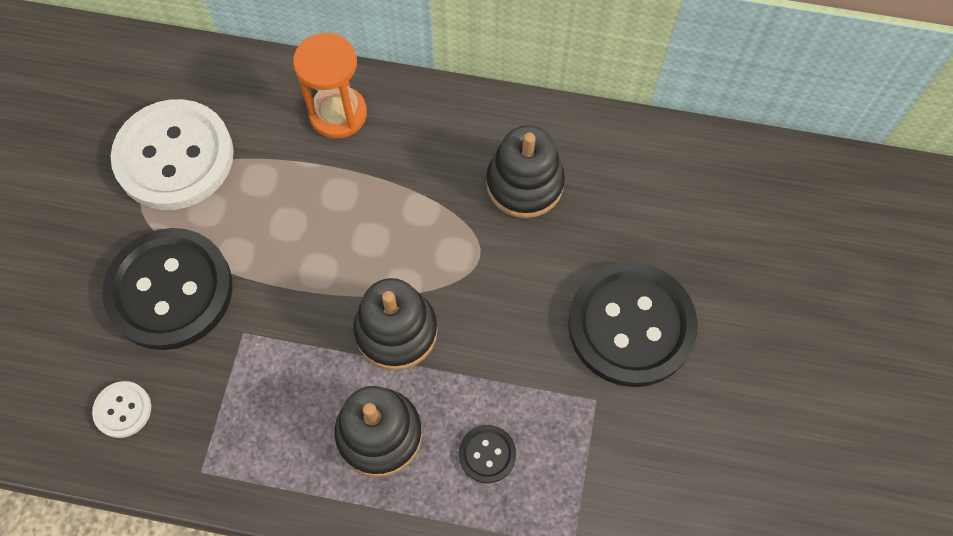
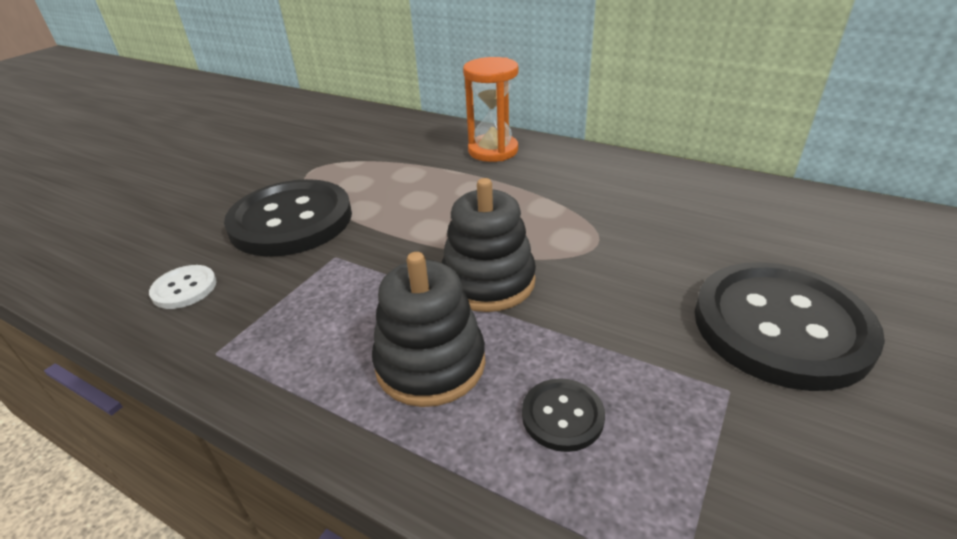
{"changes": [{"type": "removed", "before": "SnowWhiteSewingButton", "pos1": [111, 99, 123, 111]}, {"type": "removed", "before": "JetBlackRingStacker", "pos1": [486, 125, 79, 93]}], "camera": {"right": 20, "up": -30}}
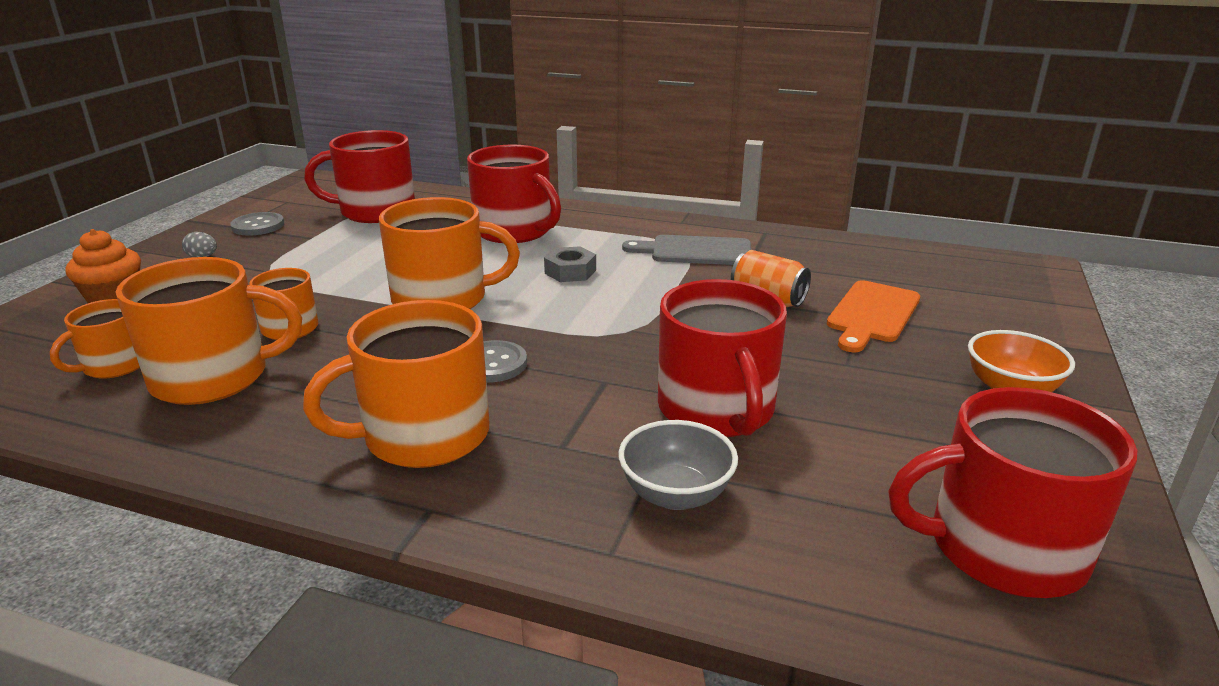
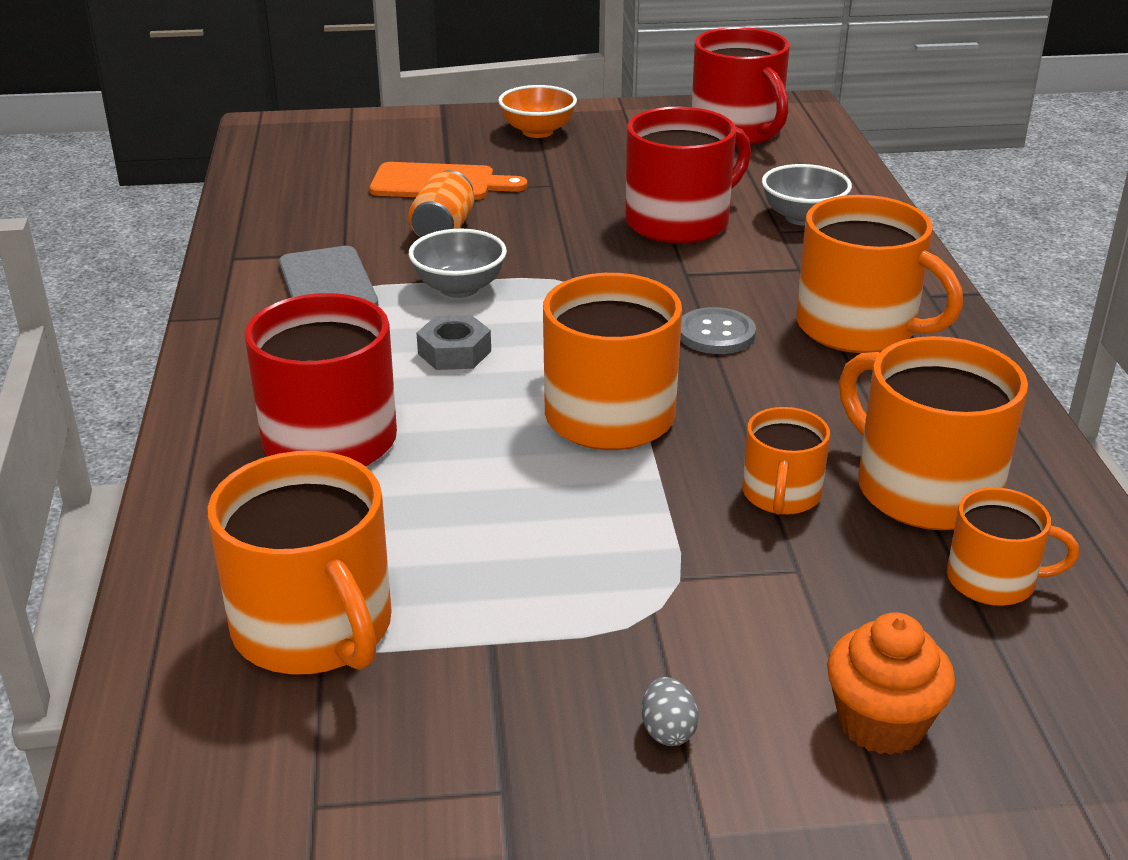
{"changes": [{"type": "recoloured", "before": "RedTeaMug", "after": "BrightOrangeTeaMug", "pos1": [304, 130, 111, 93], "pos2": [207, 451, 185, 223]}, {"type": "added", "after": "GreyBowl", "pos2": [409, 229, 98, 69]}, {"type": "removed", "before": "GreySewingButton", "pos1": [230, 212, 54, 24]}], "camera": {"right": -115, "up": 5}}
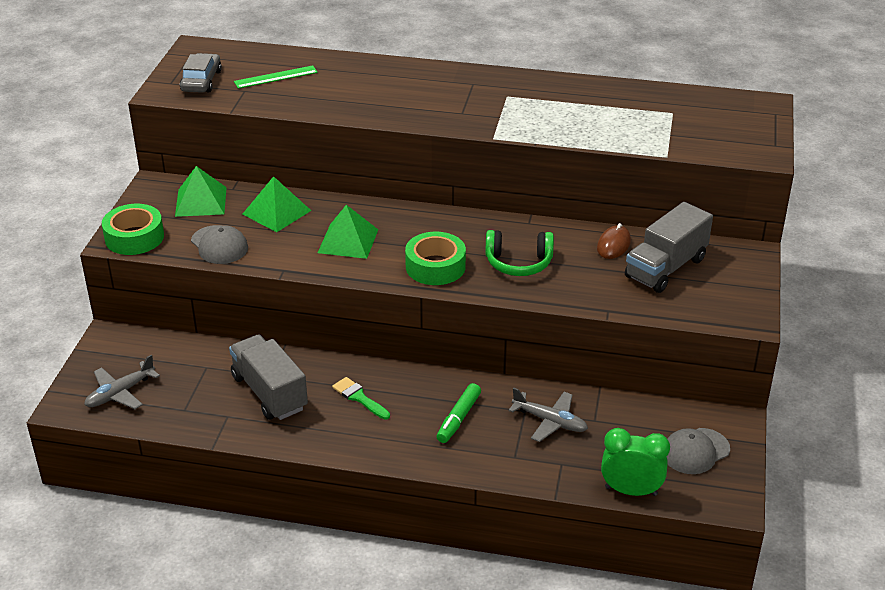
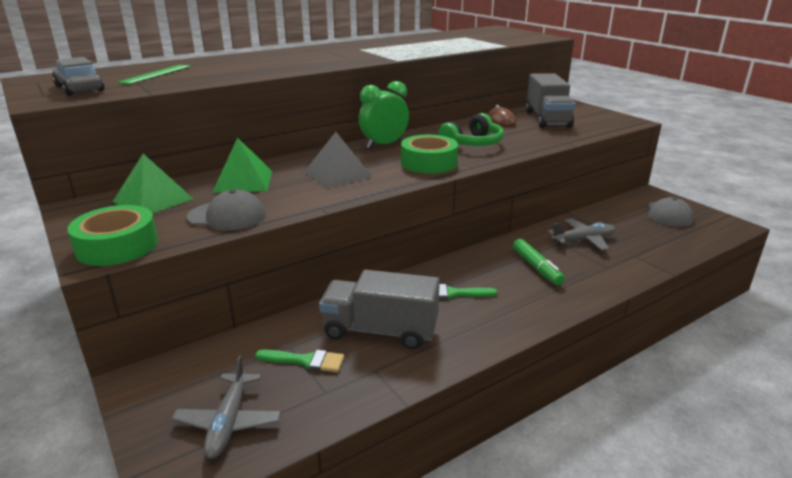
{"changes": [{"type": "added", "after": "LeafGreenBrush", "pos2": [256, 350, 88, 22]}, {"type": "recoloured", "before": "LeafGreenPyramid", "after": "GreyPyramid", "pos1": [318, 205, 60, 54], "pos2": [304, 132, 69, 56]}, {"type": "moved", "before": "LeafGreenAlarmClock", "pos1": [601, 428, 69, 68], "pos2": [359, 81, 50, 67]}], "camera": {"right": -45, "up": -10}}
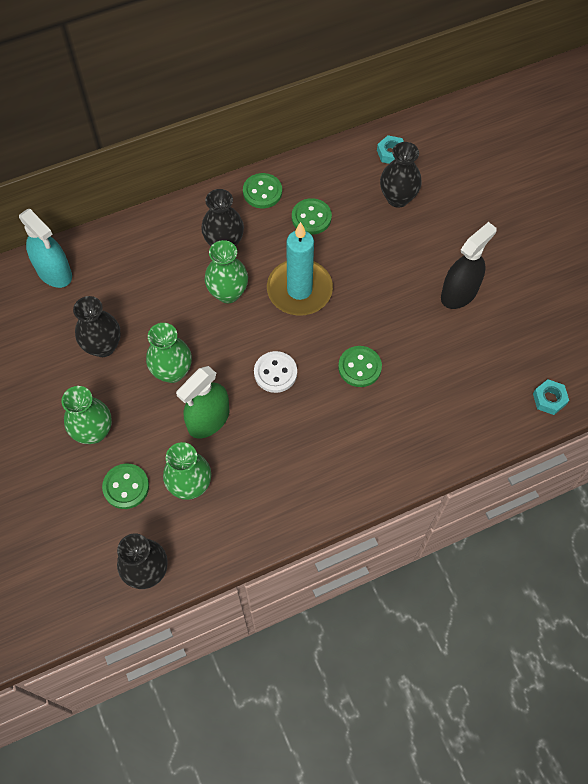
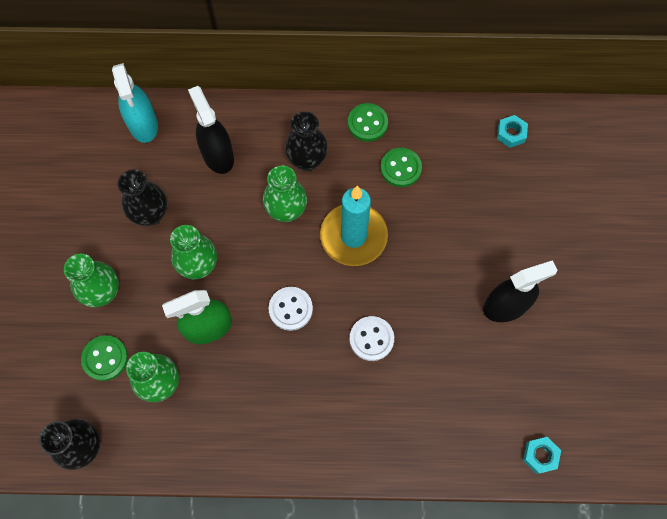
{"changes": [{"type": "added", "after": "JetBlackSprayCleaner", "pos2": [188, 86, 46, 88]}, {"type": "recoloured", "before": "LeafGreenSewingButton", "after": "SnowWhiteSewingButton", "pos1": [338, 346, 44, 41], "pos2": [350, 316, 44, 45]}, {"type": "removed", "before": "JetBlackFlowerVase", "pos1": [380, 142, 42, 66]}], "camera": {"right": 25, "up": 5}}
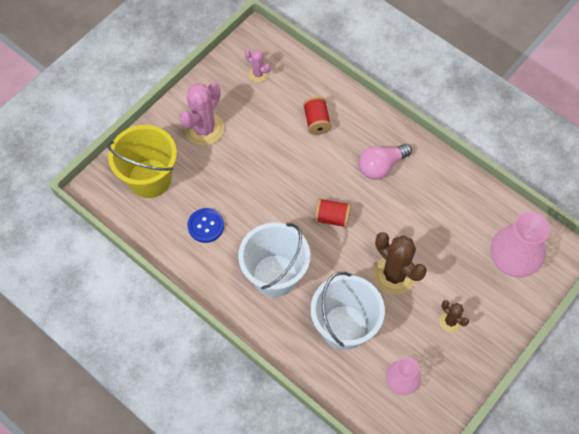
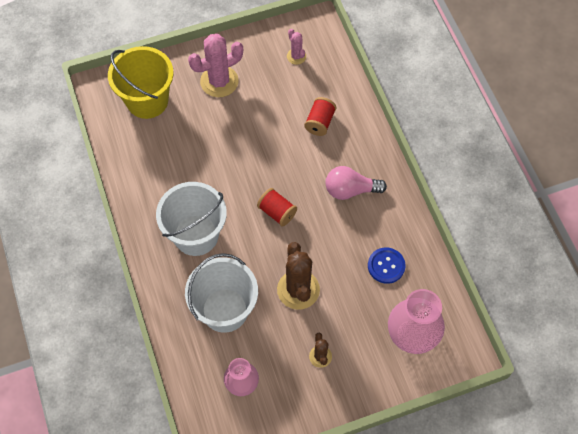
{"changes": [{"type": "moved", "before": "RoyalBlueSewingButton", "pos1": [187, 208, 37, 35], "pos2": [368, 247, 37, 37]}], "camera": {"right": 30, "up": 0}}
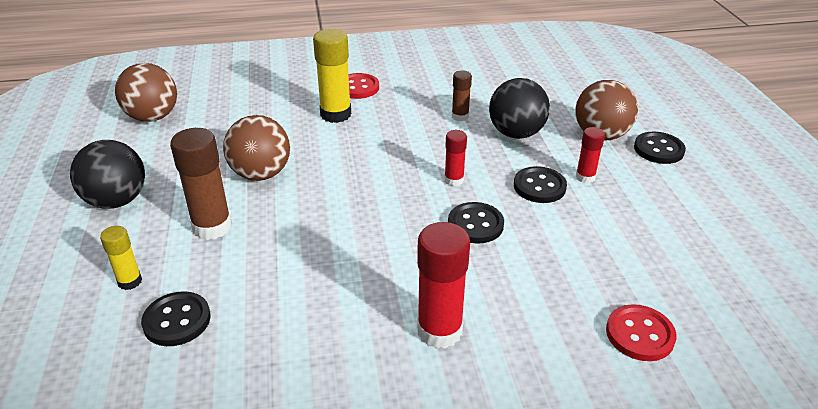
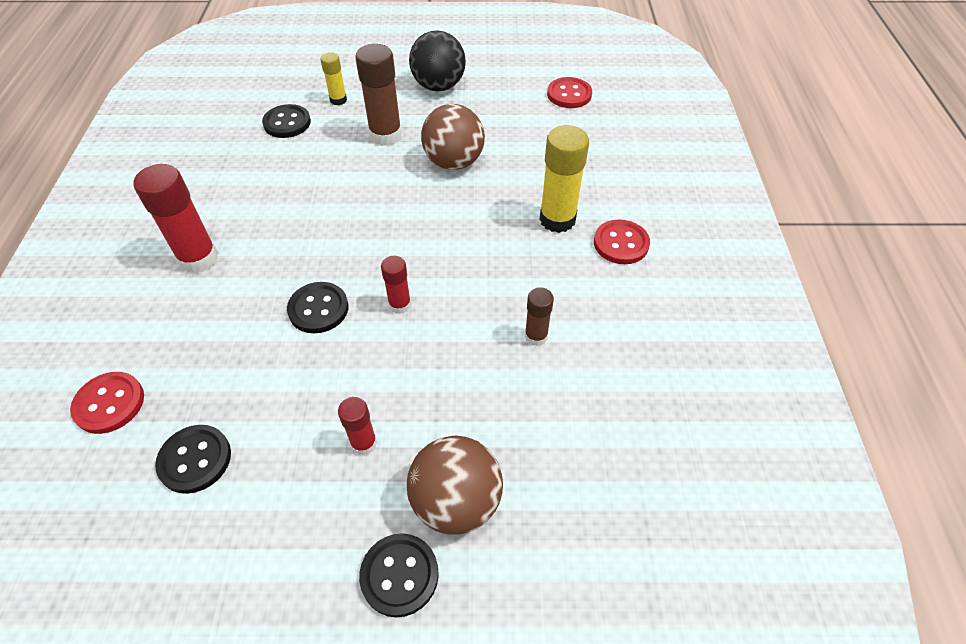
{"changes": [{"type": "moved", "before": "JetBlackSewingButton", "pos1": [514, 166, 53, 37], "pos2": [155, 425, 76, 69]}, {"type": "replaced", "before": "BrownPlayBall", "after": "RedSewingButton", "pos1": [115, 63, 62, 59], "pos2": [547, 77, 45, 31]}, {"type": "removed", "before": "JetBlackPlayBall", "pos1": [489, 78, 61, 61]}], "camera": {"right": 100, "up": 15}}
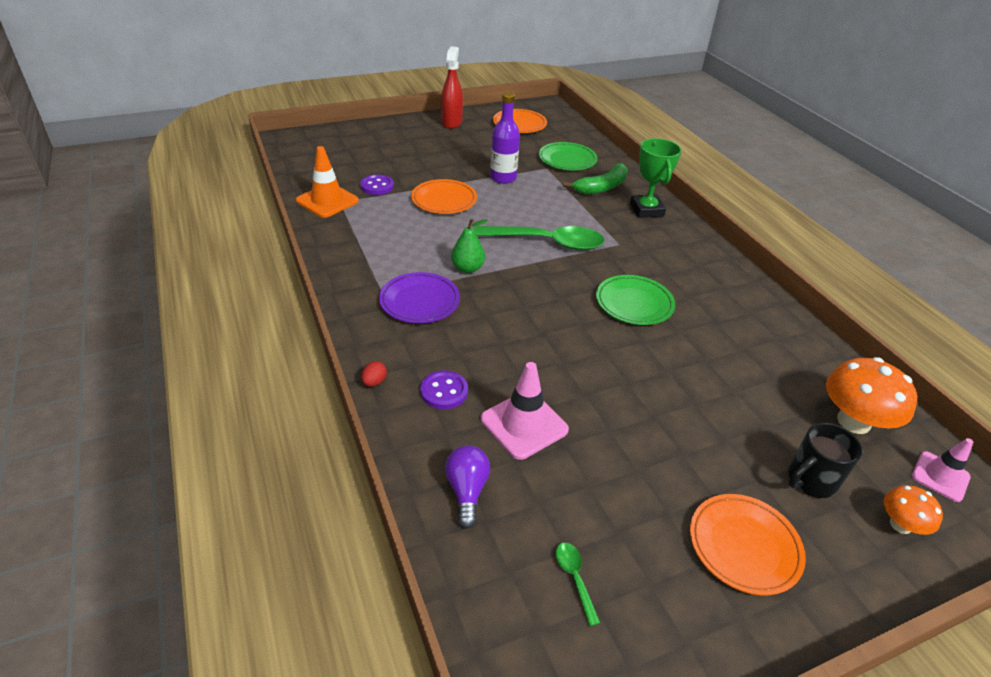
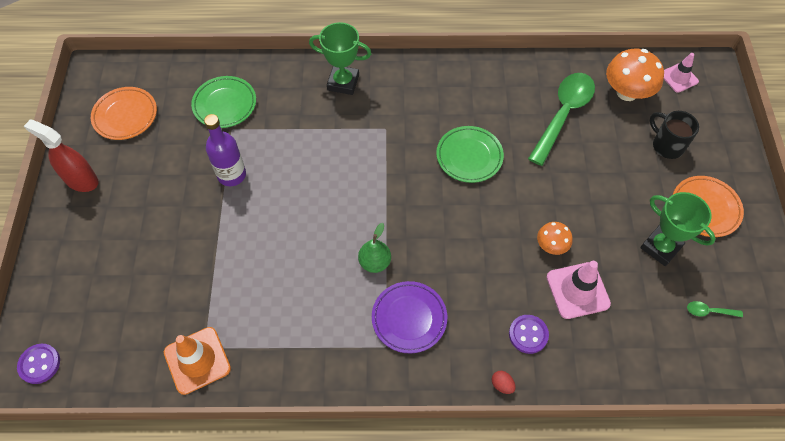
{"changes": [{"type": "moved", "before": "PurpleSewingButton", "pos1": [360, 175, 34, 20], "pos2": [17, 344, 43, 40]}, {"type": "moved", "before": "LeafGreenSpoon", "pos1": [474, 226, 131, 25], "pos2": [528, 73, 67, 93]}, {"type": "moved", "before": "BrightOrangeMushroom", "pos1": [884, 485, 59, 50], "pos2": [537, 222, 35, 33]}, {"type": "added", "after": "LeafGreenTrophy", "pos2": [640, 192, 76, 74]}, {"type": "turned", "before": "JetBlackTeaMug", "pos1": [788, 422, 75, 76], "pos2": [650, 111, 49, 48], "turn": 150}, {"type": "removed", "before": "BrightOrangeDinnerPlate", "pos1": [411, 179, 66, 35]}, {"type": "removed", "before": "PurpleLightbulb", "pos1": [445, 445, 45, 84]}, {"type": "removed", "before": "LeafGreenBananaFruit", "pos1": [563, 163, 65, 31]}], "camera": {"right": -65, "up": 20}}
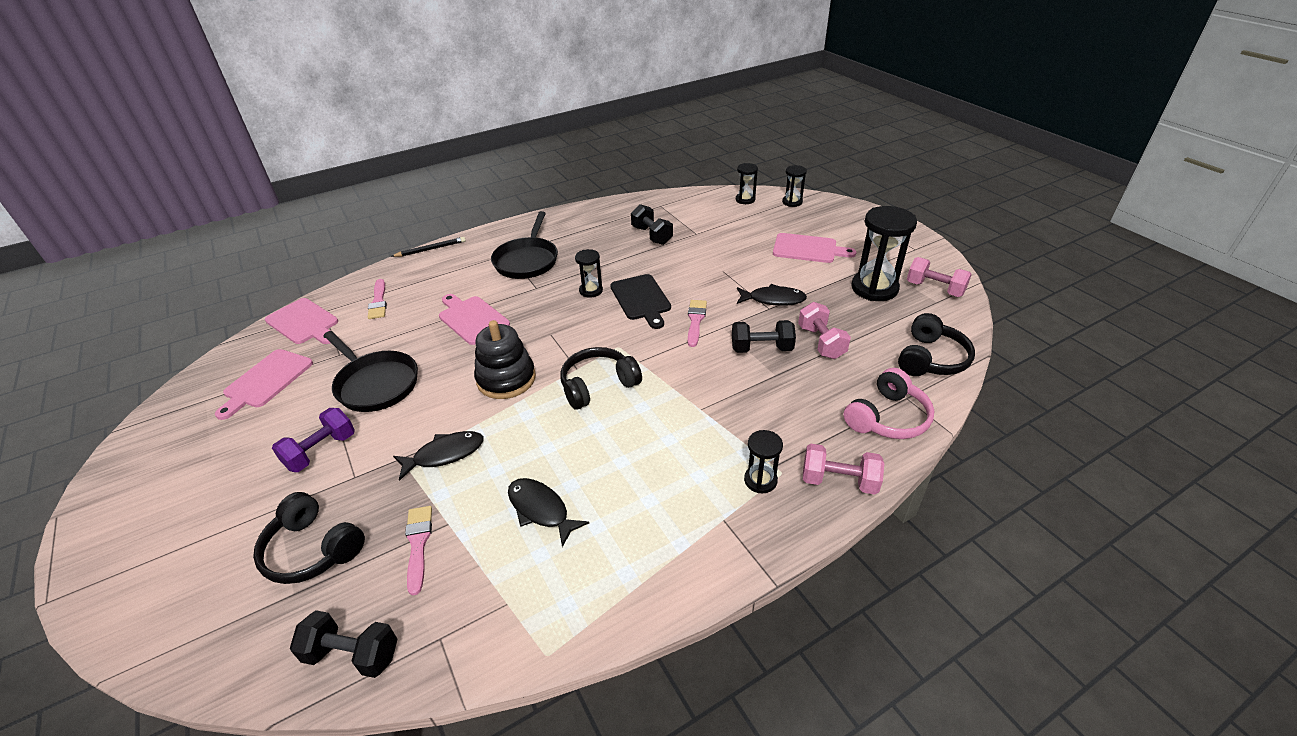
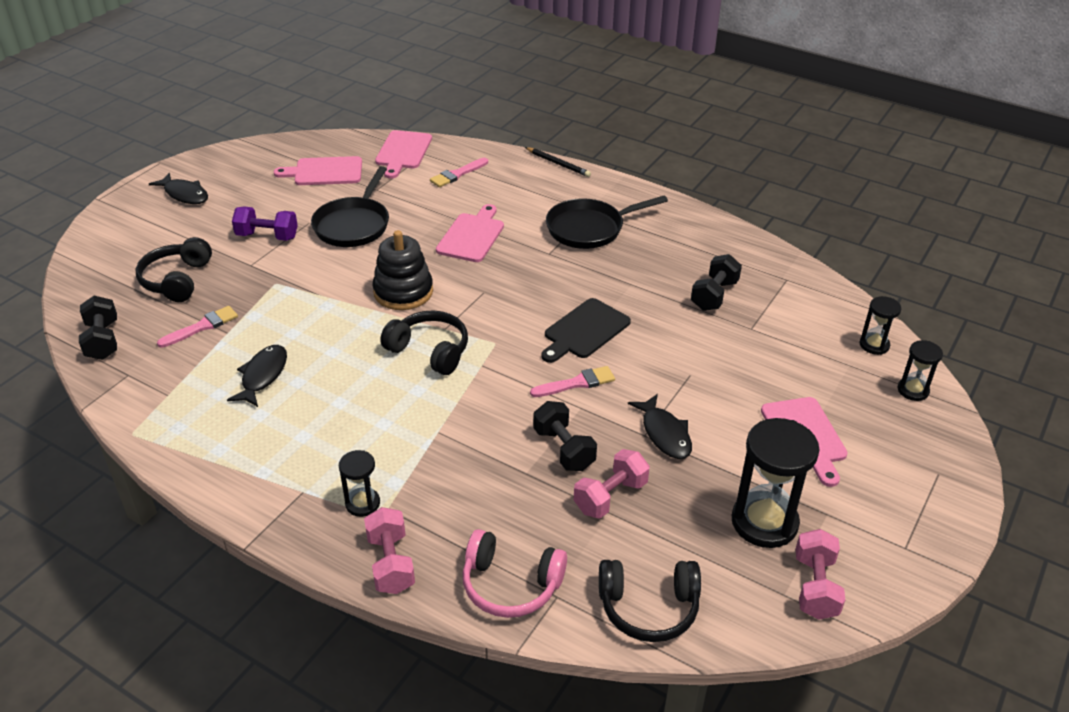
{"changes": [{"type": "moved", "before": "JetBlackFish", "pos1": [393, 431, 91, 50], "pos2": [149, 173, 59, 31]}, {"type": "removed", "before": "JetBlackSandglass", "pos1": [575, 249, 28, 49]}], "camera": {"right": 60, "up": 0}}
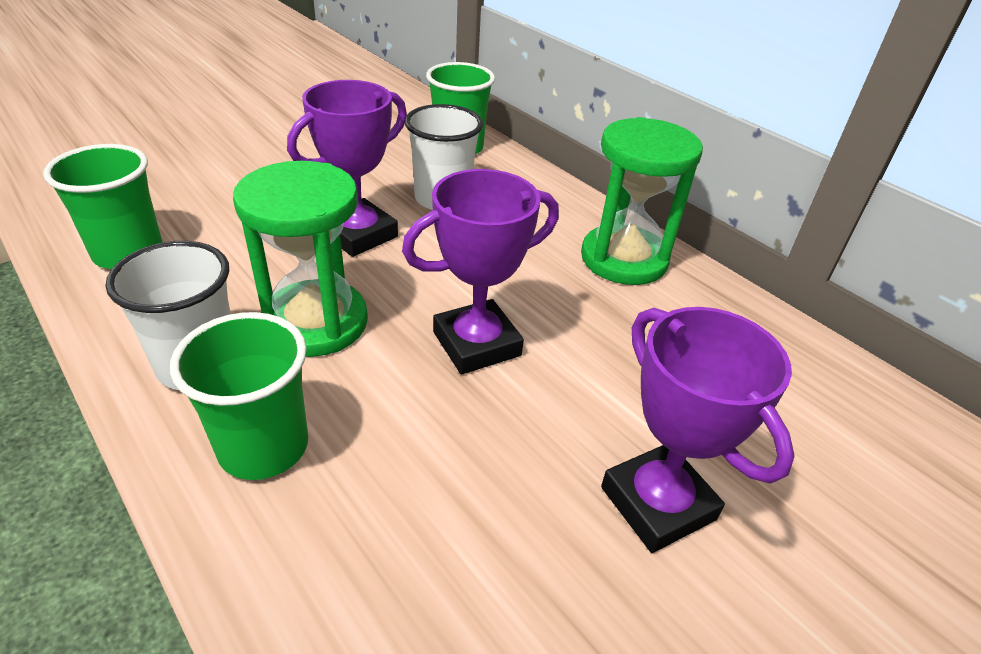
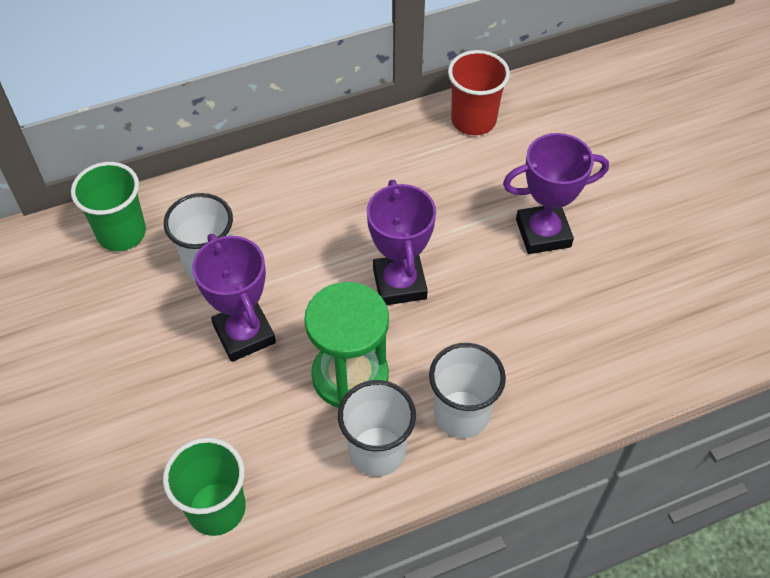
{"changes": [{"type": "recoloured", "before": "LeafGreenCup", "after": "SnowWhiteCup", "pos1": [170, 312, 138, 168], "pos2": [429, 343, 77, 95]}, {"type": "added", "after": "RedCup", "pos2": [448, 50, 62, 85]}, {"type": "removed", "before": "LeafGreenSandglass", "pos1": [581, 117, 122, 168]}], "camera": {"right": -70, "up": 15}}
